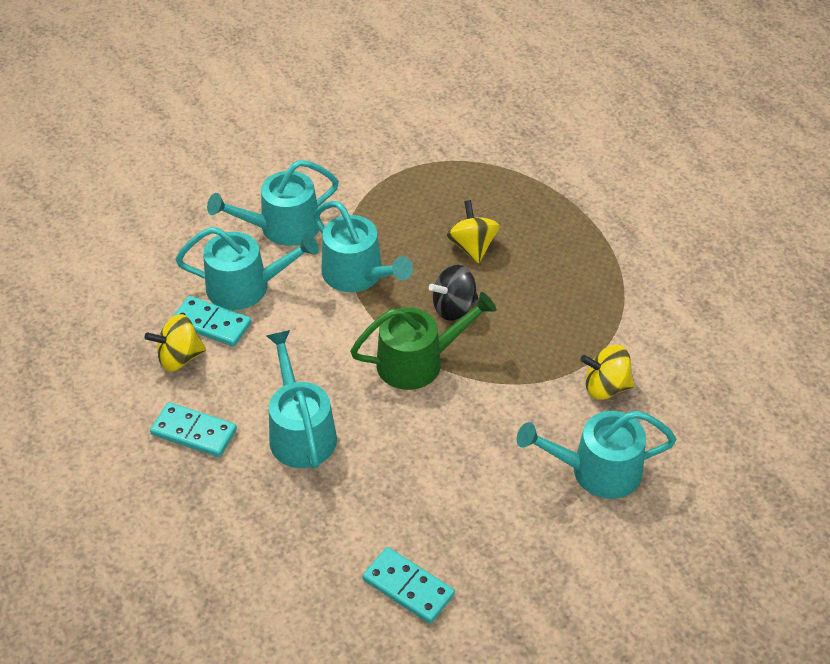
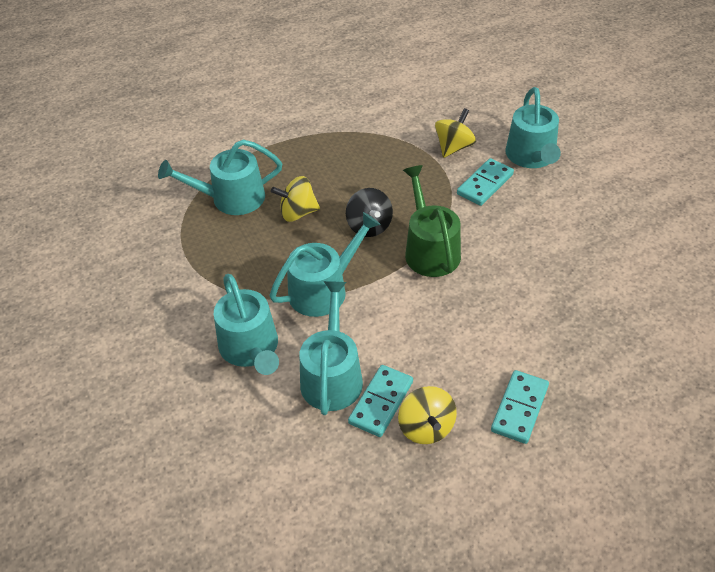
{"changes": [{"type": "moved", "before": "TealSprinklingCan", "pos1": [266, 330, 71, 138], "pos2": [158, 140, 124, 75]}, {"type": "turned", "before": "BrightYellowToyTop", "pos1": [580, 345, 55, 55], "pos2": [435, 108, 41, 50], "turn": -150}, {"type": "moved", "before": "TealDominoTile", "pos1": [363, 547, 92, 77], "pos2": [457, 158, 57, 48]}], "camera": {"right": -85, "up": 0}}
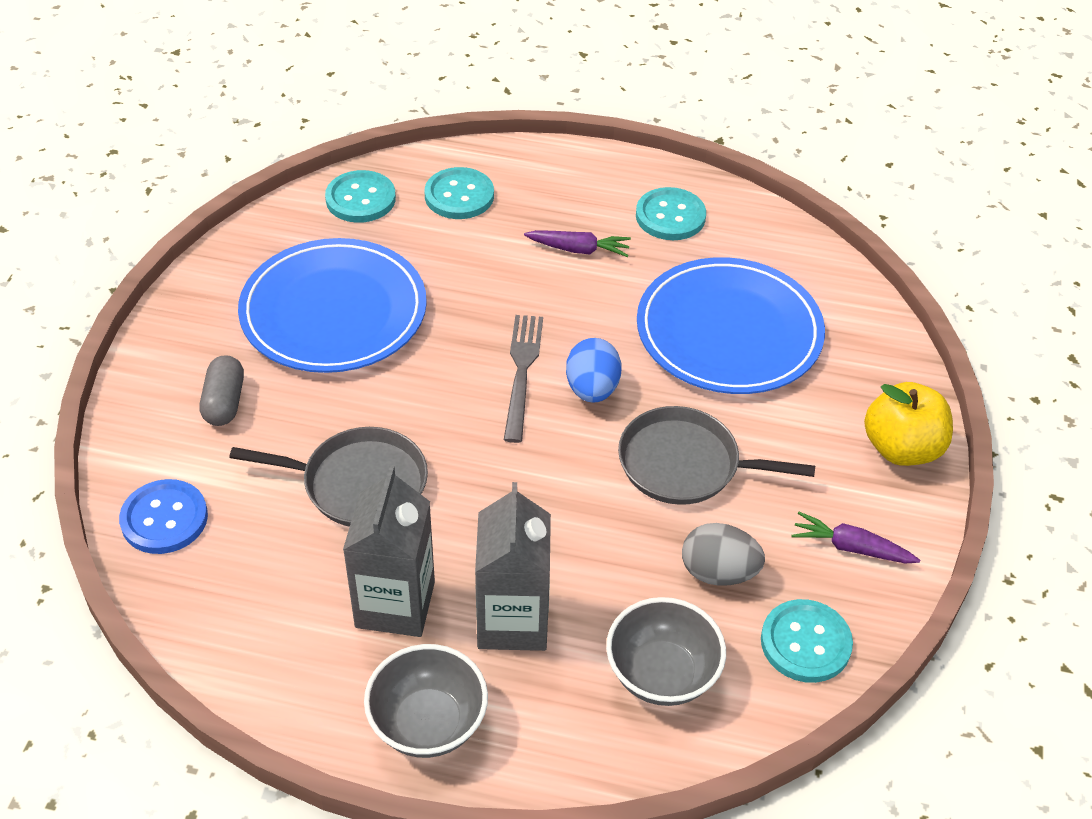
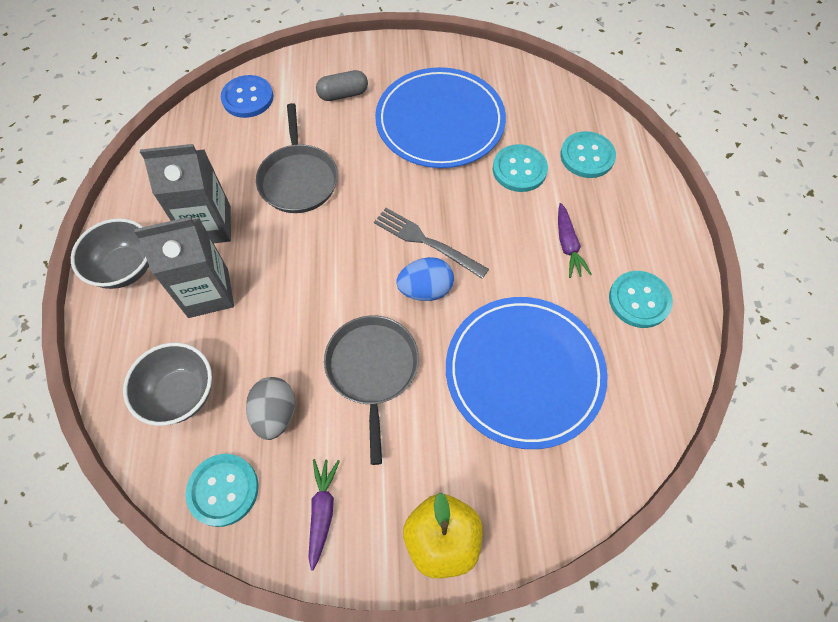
{"changes": [{"type": "turned", "before": "GreyDinnerFork", "pos1": [504, 315, 39, 128], "pos2": [374, 208, 115, 71], "turn": -135}, {"type": "moved", "before": "TealSewingButton", "pos1": [325, 170, 71, 53], "pos2": [493, 144, 55, 48]}], "camera": {"right": 75, "up": 15}}
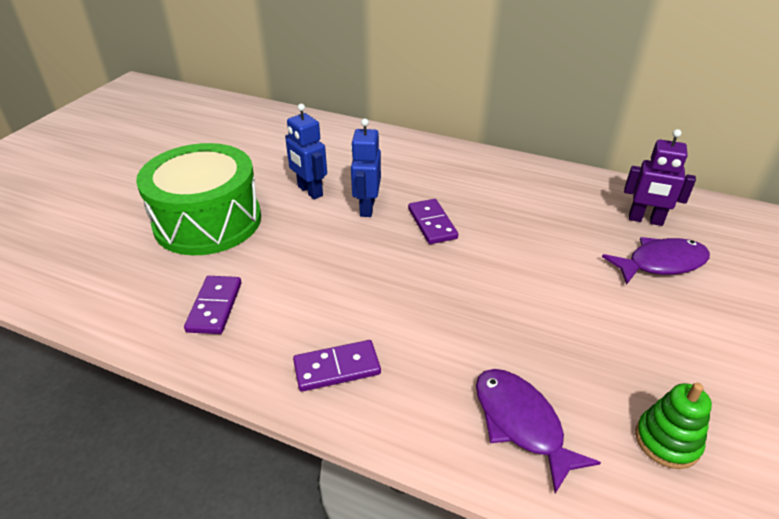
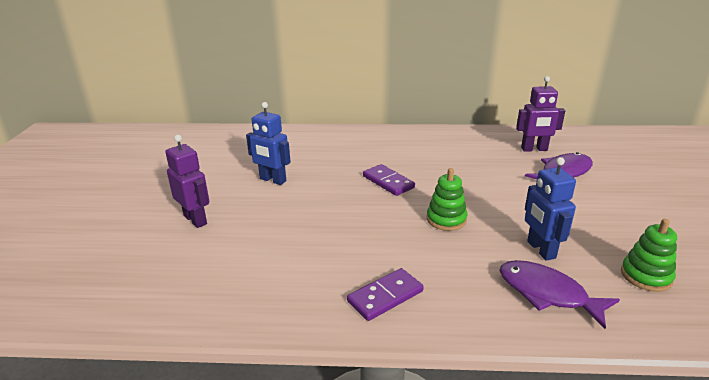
{"changes": [{"type": "replaced", "before": "LeafGreenDrum", "after": "PurpleRobotFigure", "pos1": [136, 143, 125, 112], "pos2": [165, 135, 44, 93]}, {"type": "added", "after": "LeafGreenRingStacker", "pos2": [427, 168, 40, 63]}, {"type": "moved", "before": "RoyalBlueRobotFigure", "pos1": [351, 118, 30, 99], "pos2": [525, 157, 51, 104]}, {"type": "removed", "before": "PurpleDominoTile", "pos1": [184, 276, 58, 58]}], "camera": {"right": -20, "up": -10}}
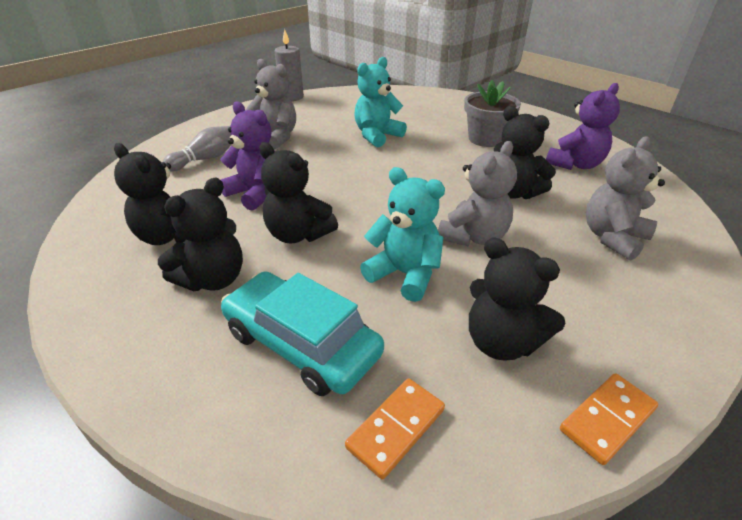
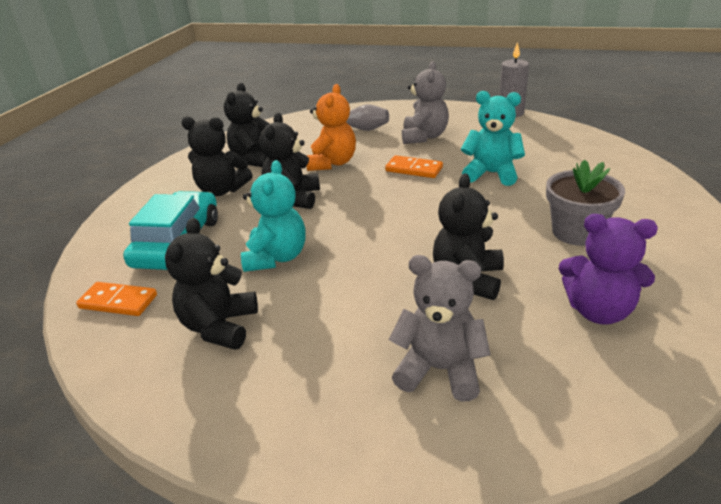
{"changes": [{"type": "recoloured", "before": "PurpleStuffedBear", "after": "BrightOrangeStuffedBear", "pos1": [220, 101, 55, 110], "pos2": [306, 84, 50, 87]}, {"type": "moved", "before": "BrightOrangeDominoTile", "pos1": [560, 373, 98, 92], "pos2": [385, 155, 58, 23]}, {"type": "removed", "before": "GreyStuffedBear", "pos1": [438, 141, 79, 105]}], "camera": {"right": 65, "up": -5}}
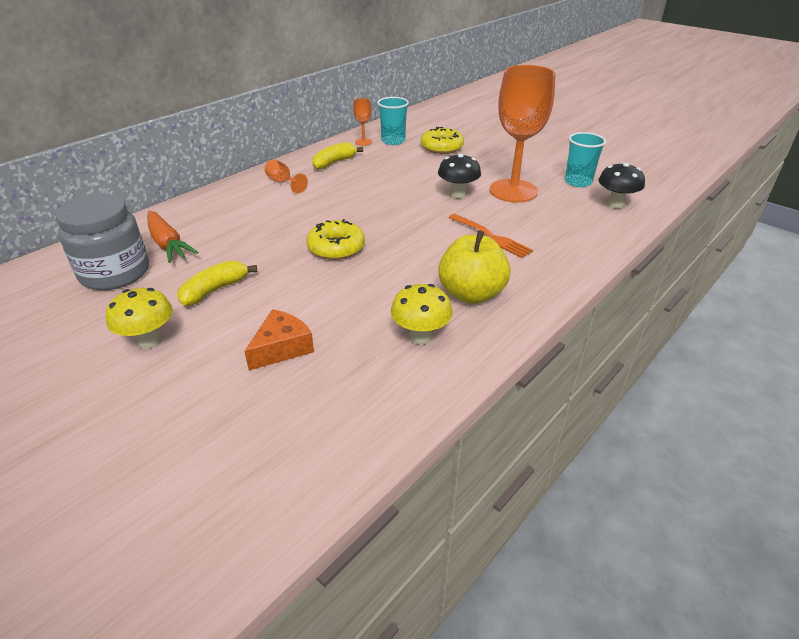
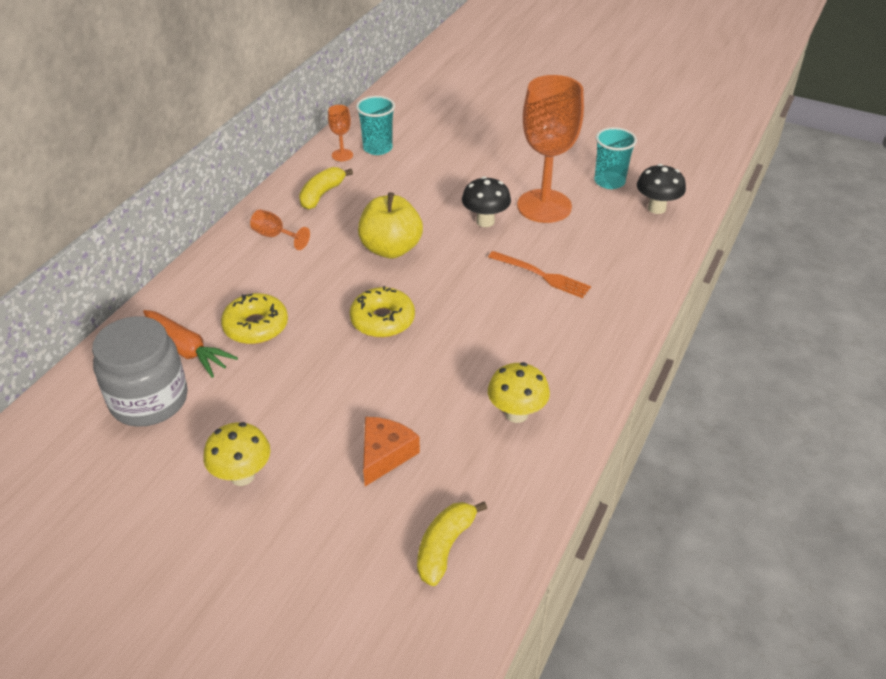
{"changes": [{"type": "moved", "before": "BrightYellowGlazedDonut", "pos1": [421, 127, 43, 27], "pos2": [221, 293, 67, 51]}, {"type": "moved", "before": "BrightYellowApple", "pos1": [438, 230, 73, 74], "pos2": [358, 192, 65, 66]}, {"type": "moved", "before": "BrightYellowBananaFruit", "pos1": [177, 260, 80, 46], "pos2": [417, 501, 70, 85]}], "camera": {"right": -15, "up": 5}}
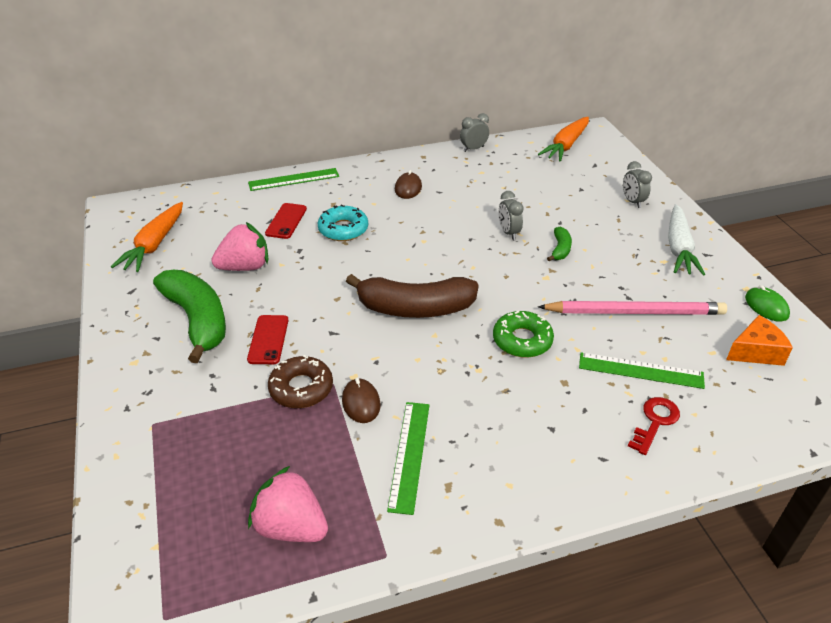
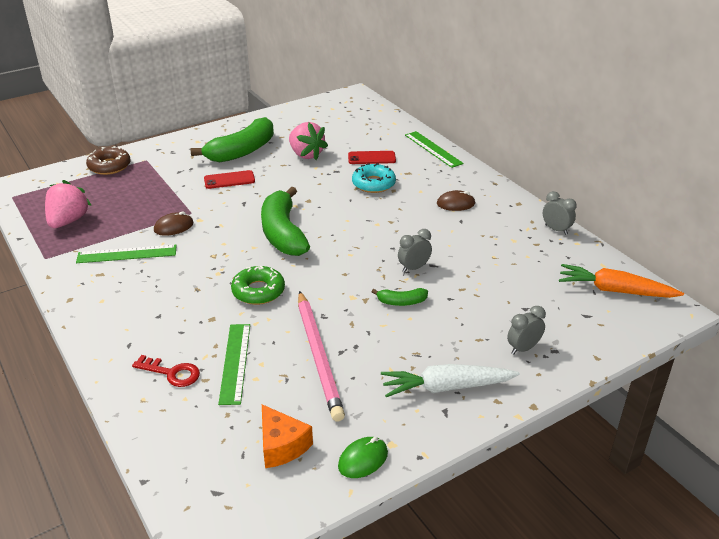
{"changes": [{"type": "moved", "before": "BrownGlazedDonut", "pos1": [268, 355, 65, 53], "pos2": [86, 146, 45, 29]}, {"type": "recoloured", "before": "BrownBananaFruit", "after": "LeafGreenBananaFruit", "pos1": [346, 274, 133, 44], "pos2": [261, 186, 49, 70]}, {"type": "removed", "before": "BrightOrangeCarrot", "pos1": [111, 202, 72, 70]}], "camera": {"right": 75, "up": -5}}
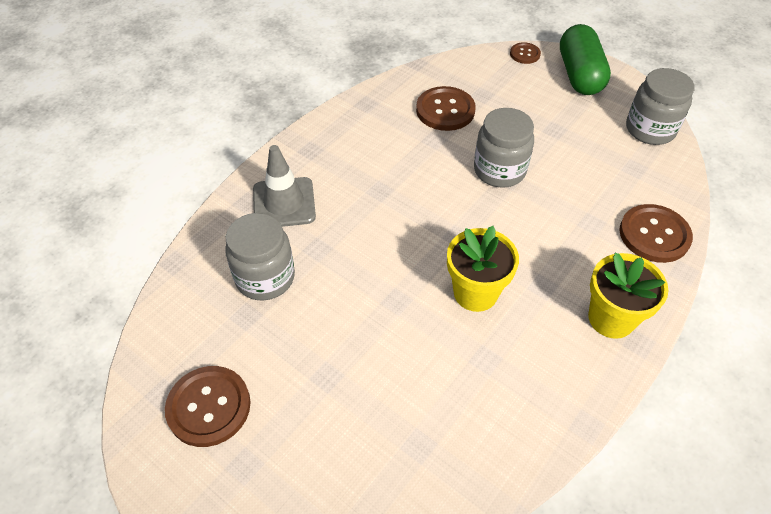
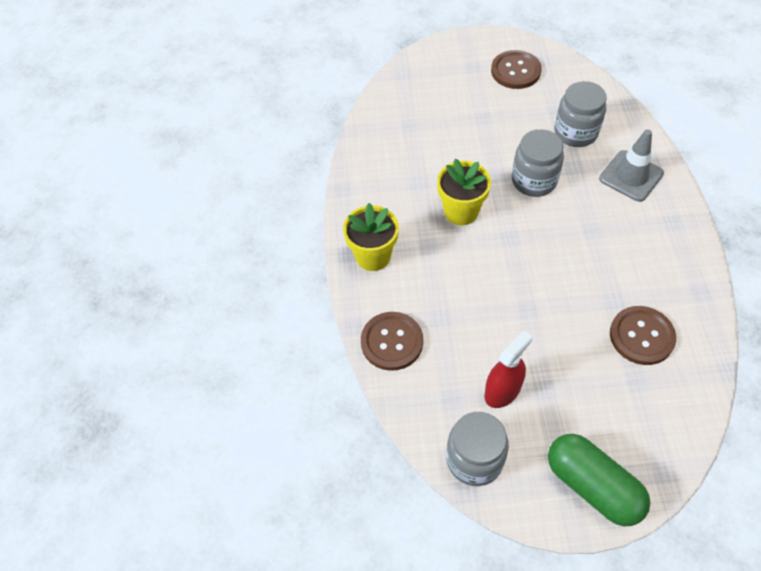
{"changes": [{"type": "added", "after": "RedSprayCleaner", "pos2": [484, 330, 48, 78]}, {"type": "moved", "before": "GreyJamJar", "pos1": [474, 108, 60, 80], "pos2": [512, 129, 52, 68]}, {"type": "removed", "before": "BrownSewingButton", "pos1": [510, 42, 31, 22]}], "camera": {"right": 140, "up": 5}}
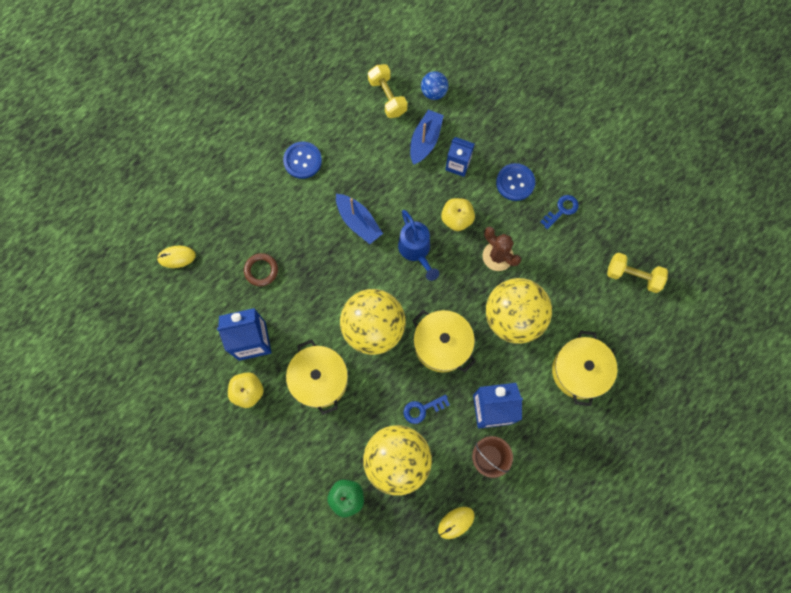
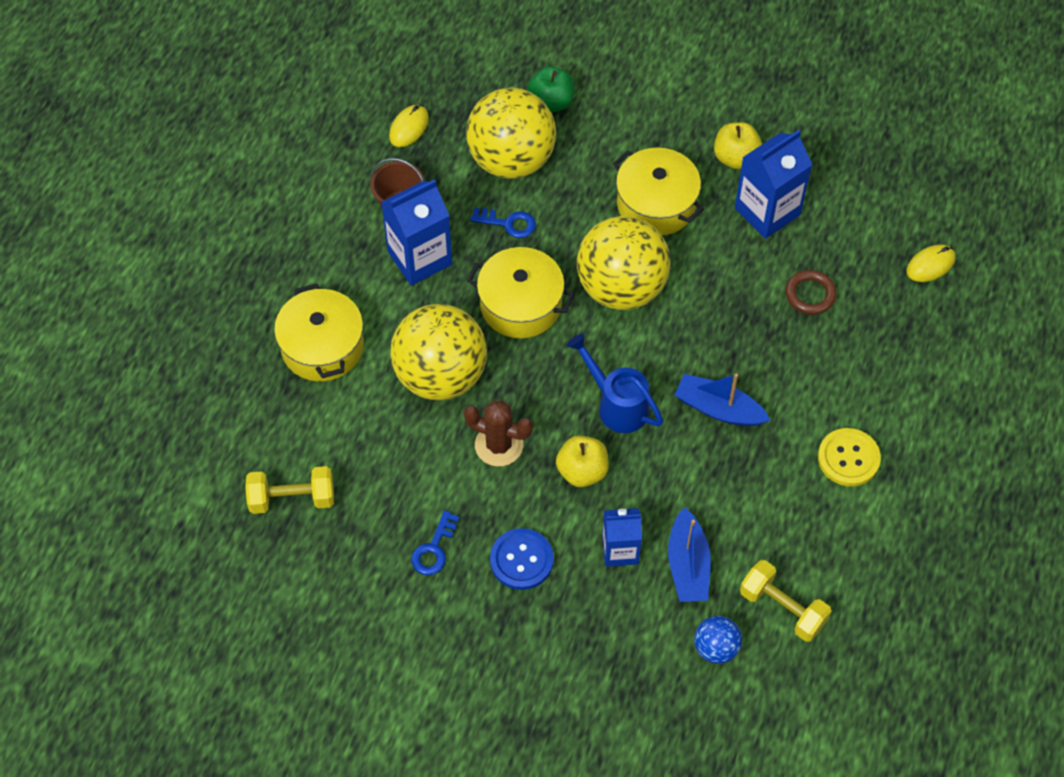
{"changes": [{"type": "turned", "before": "RoyalBlueKey", "pos1": [404, 395, 46, 29], "pos2": [470, 208, 66, 30], "turn": 60}, {"type": "recoloured", "before": "RoyalBlueSewingButton", "after": "BrightYellowSewingButton", "pos1": [283, 142, 39, 37], "pos2": [818, 428, 63, 58]}], "camera": {"right": 155, "up": -15}}
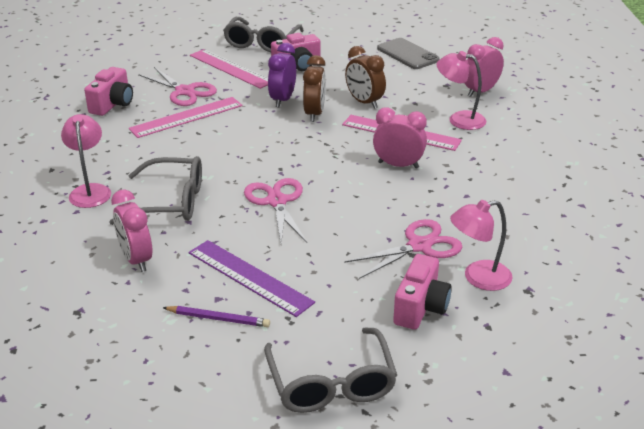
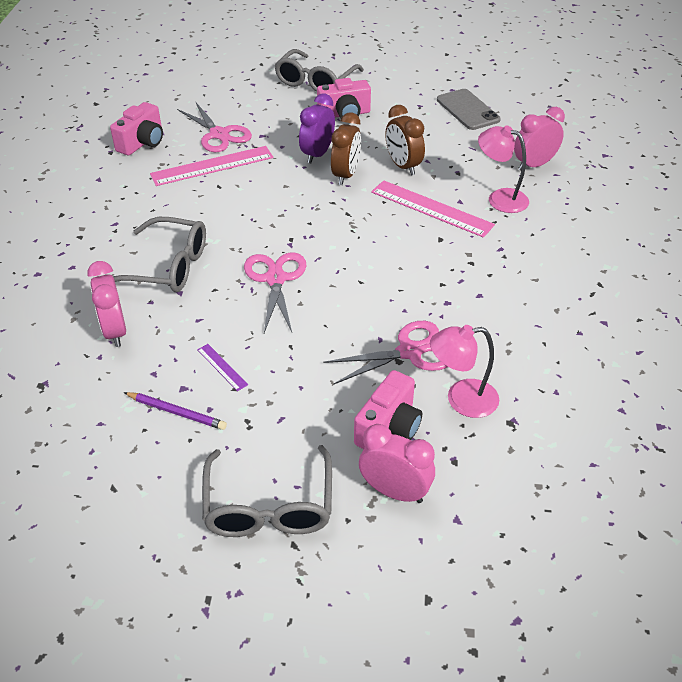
{"changes": [{"type": "resized", "before": "PurpleMeasuringStick", "pos1": [189, 240, 126, 77], "pos2": [197, 344, 51, 47], "scale": 0.46}, {"type": "moved", "before": "PinkAlarmClock", "pos1": [373, 107, 54, 62], "pos2": [359, 424, 76, 79]}, {"type": "removed", "before": "PinkLamp", "pos1": [61, 114, 50, 94]}, {"type": "removed", "before": "PinkMeasuringStick", "pos1": [190, 49, 78, 40]}], "camera": {"right": 10, "up": 10}}
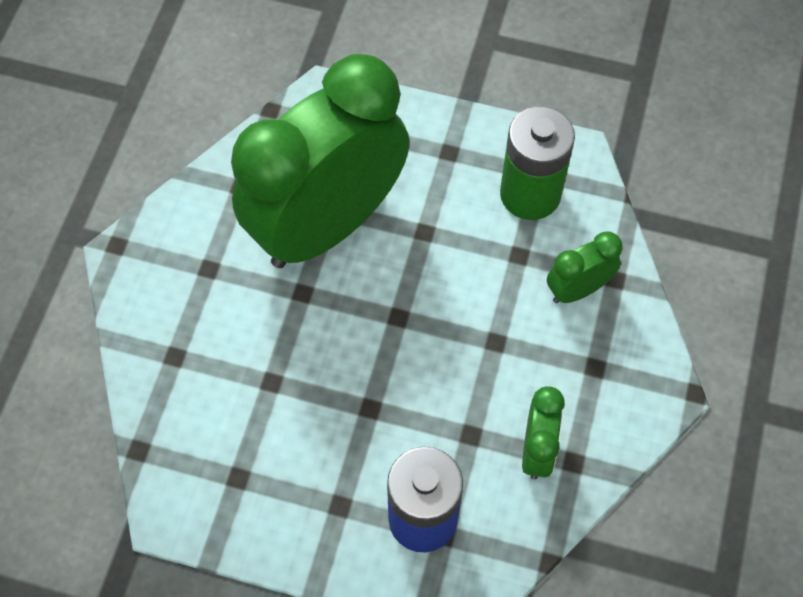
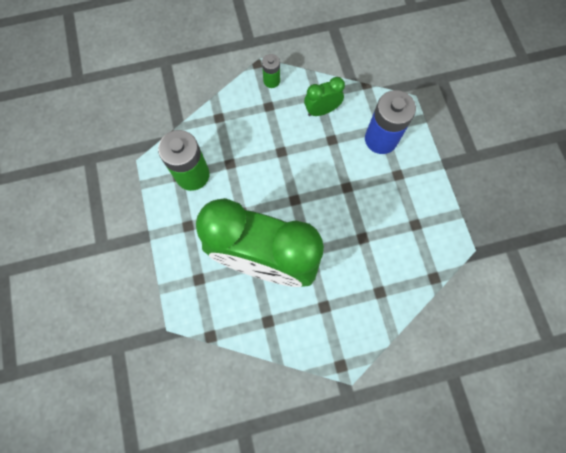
{"changes": [{"type": "added", "after": "LeafGreenBattery", "pos2": [262, 54, 18, 34]}, {"type": "removed", "before": "LeafGreenAlarmClock", "pos1": [547, 231, 75, 72]}], "camera": {"right": -120, "up": 10}}
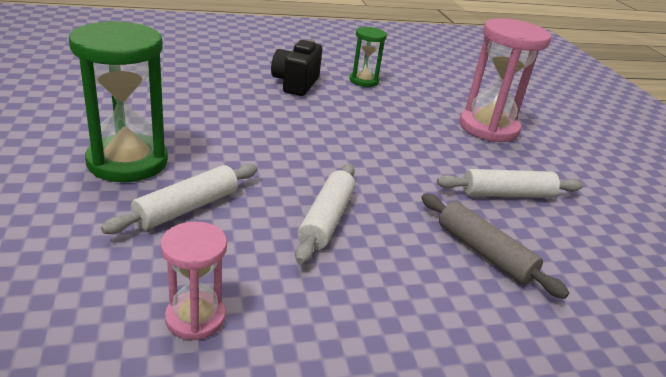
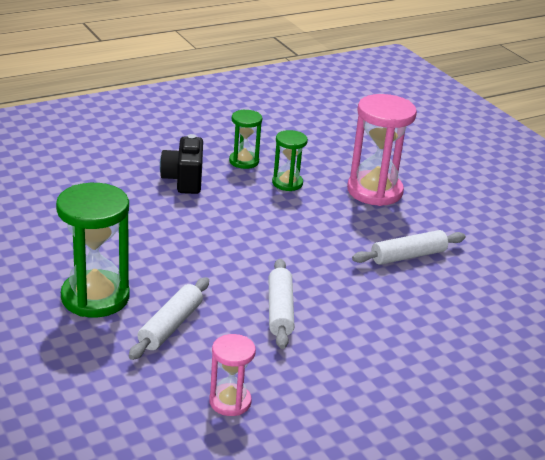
{"changes": [{"type": "added", "after": "LeafGreenSandglass", "pos2": [272, 130, 36, 61]}, {"type": "removed", "before": "GreyPastryRoller", "pos1": [421, 193, 148, 106]}], "camera": {"right": -15, "up": 0}}
